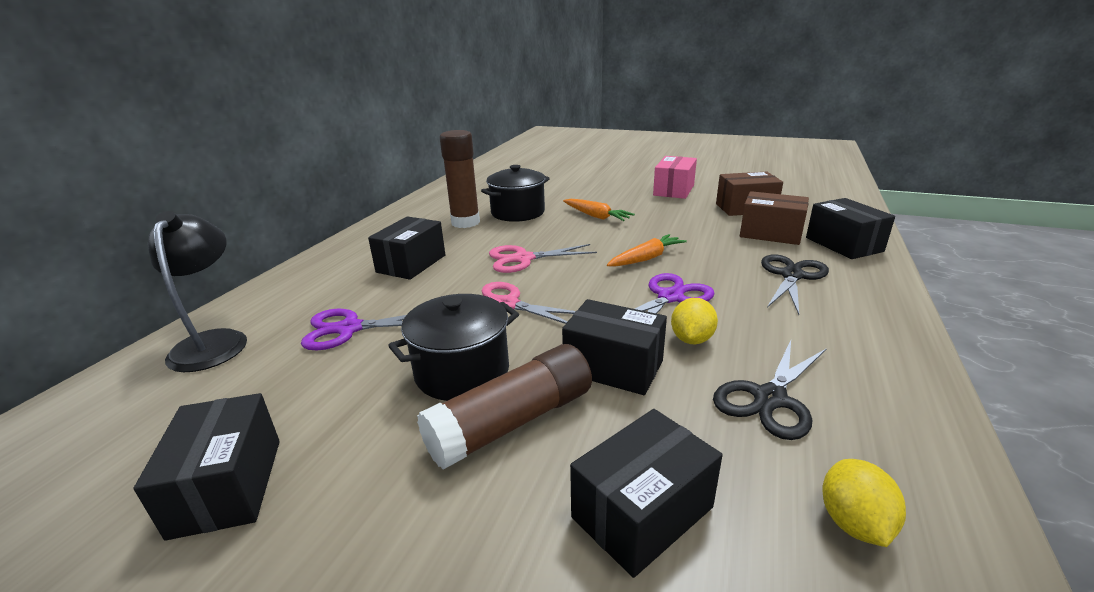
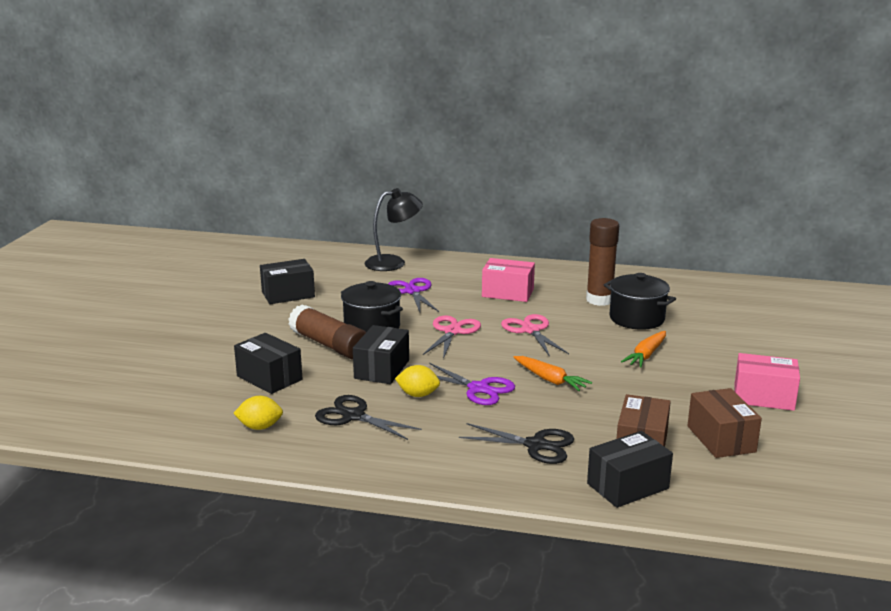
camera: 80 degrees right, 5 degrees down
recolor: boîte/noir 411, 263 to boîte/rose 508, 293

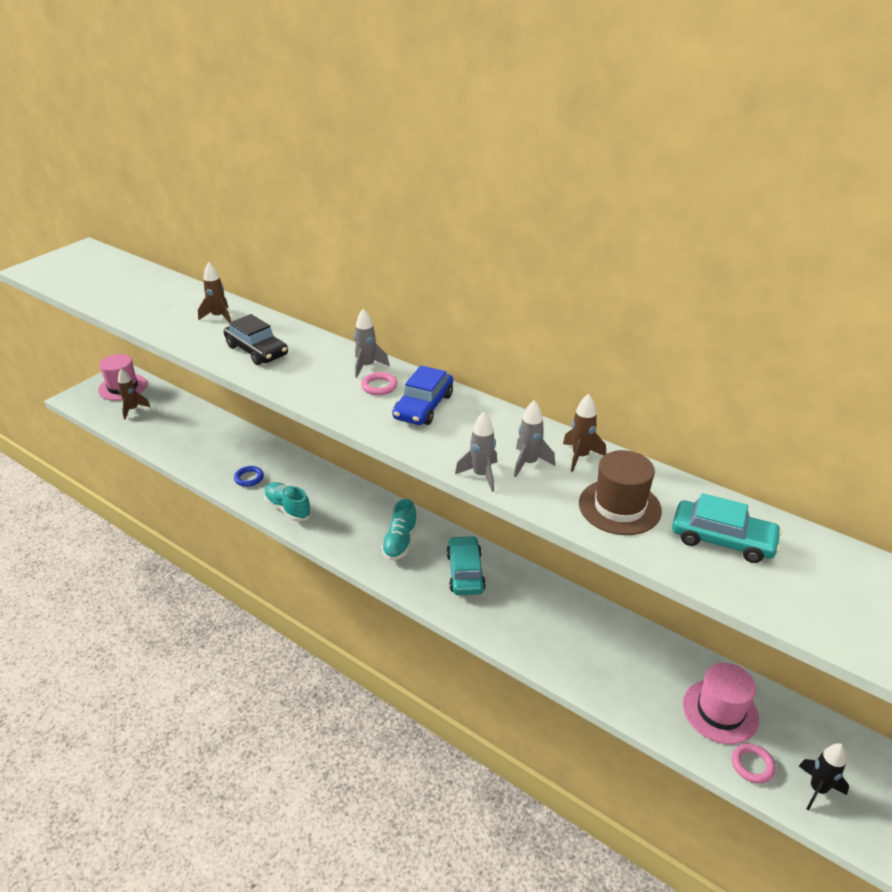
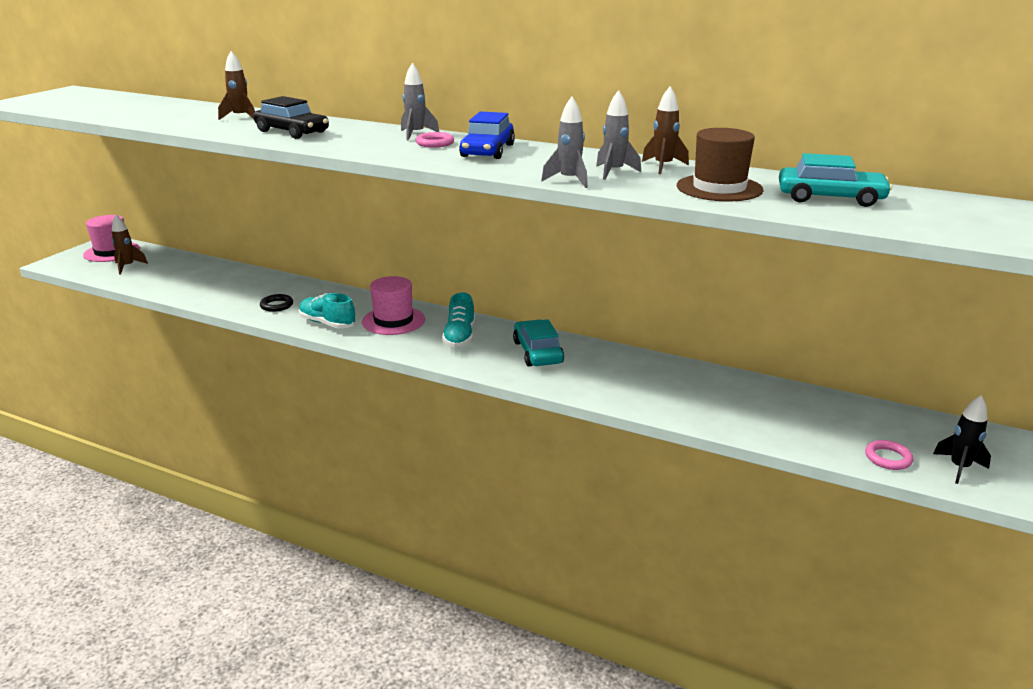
camera: 10 degrees left, 10 degrees down
move: chapeau/rose 720, 711 to 393, 321
recolor: anneau/bleu 249, 478 to anneau/noir 277, 305

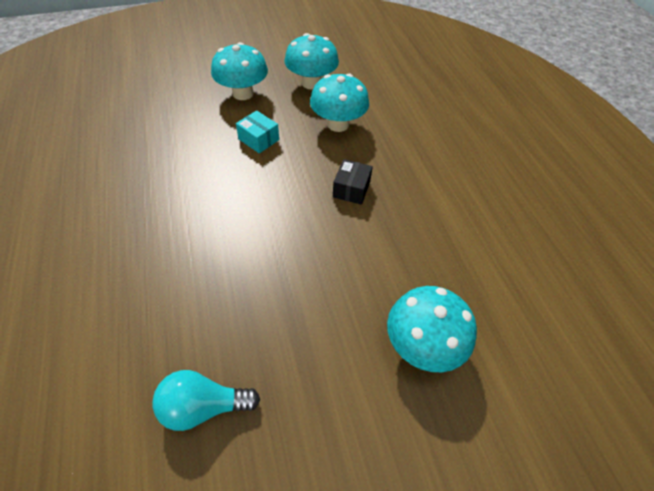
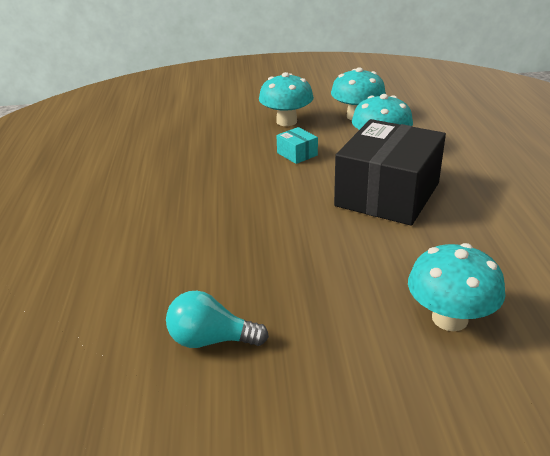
camera: 15 degrees right, 20 degrees down
resize: boîte/noir 351, 189 = 387, 194 x2.49

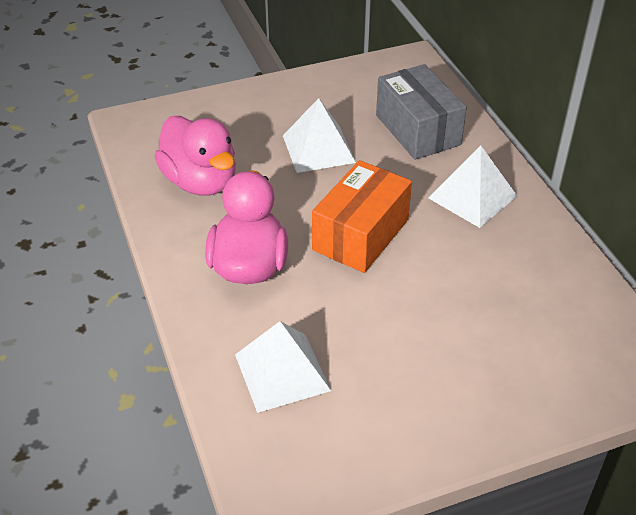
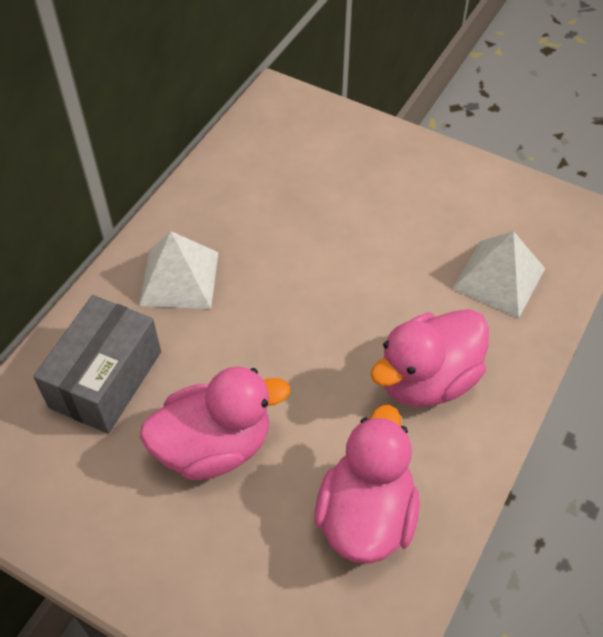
camera: 130 degrees left, 10 degrees up
delete: boîte/orange 361, 235
replace: pyramide/blanc 318, 149 to canard/rose 214, 446

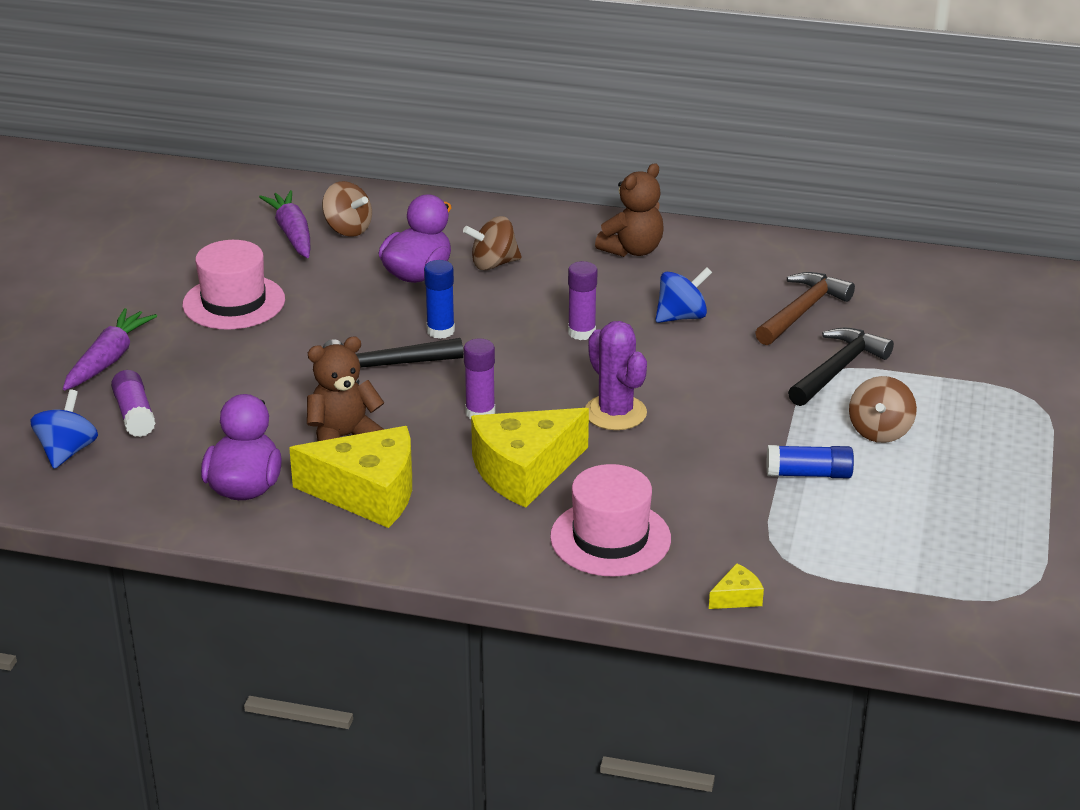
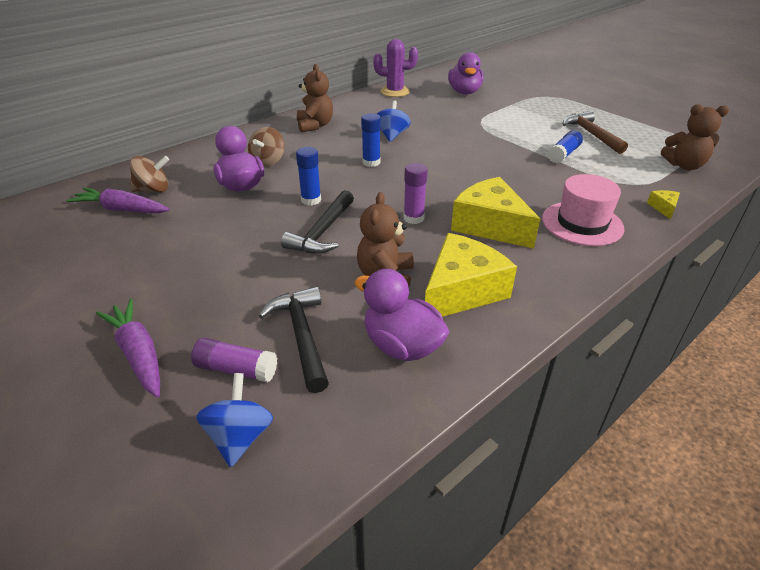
camera: 55 degrees left, 5 degrees up
delete: chapeau/rose 234, 302; toupie/marron 880, 431
insert: canard/violet 464, 92; ours en peluche/marron 684, 165
move: marteau/noir 838, 369 to 302, 336; cactus/violet 615, 413 to 395, 92; marteau/marron 802, 311 to 591, 134
recolor: bâton de colle/violet 581, 332 to bâton de colle/bleu 371, 162
rotate: toupie/bleu 67, 451 = 240, 437 45 degrees clockwise; fromage/jaune 524, 471 = 490, 226 135 degrees clockwise

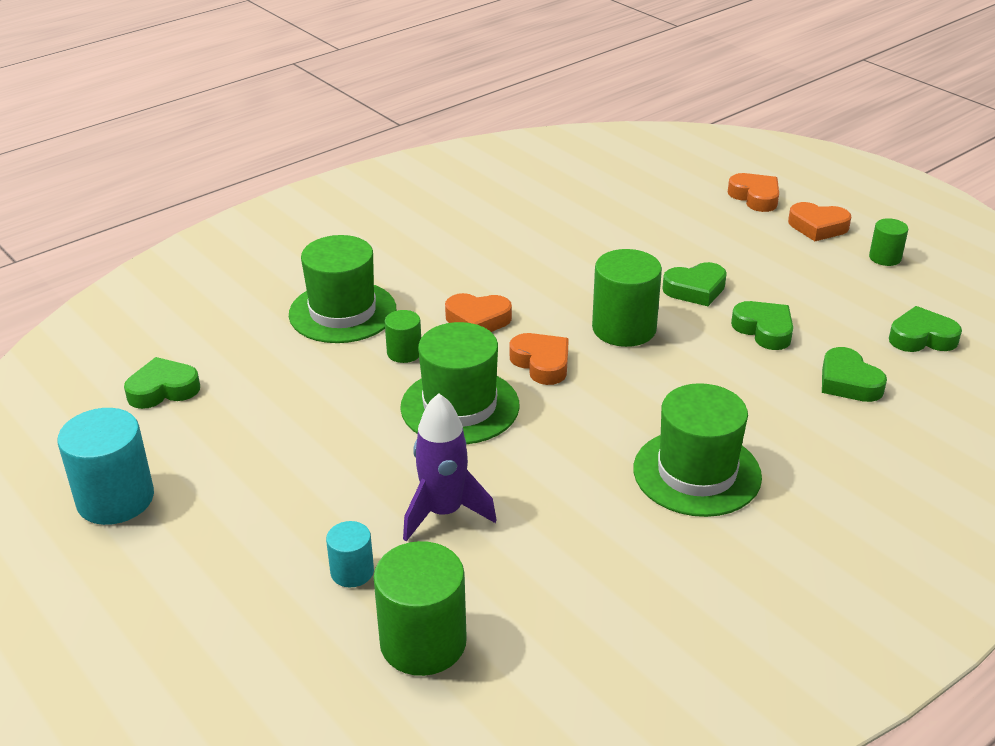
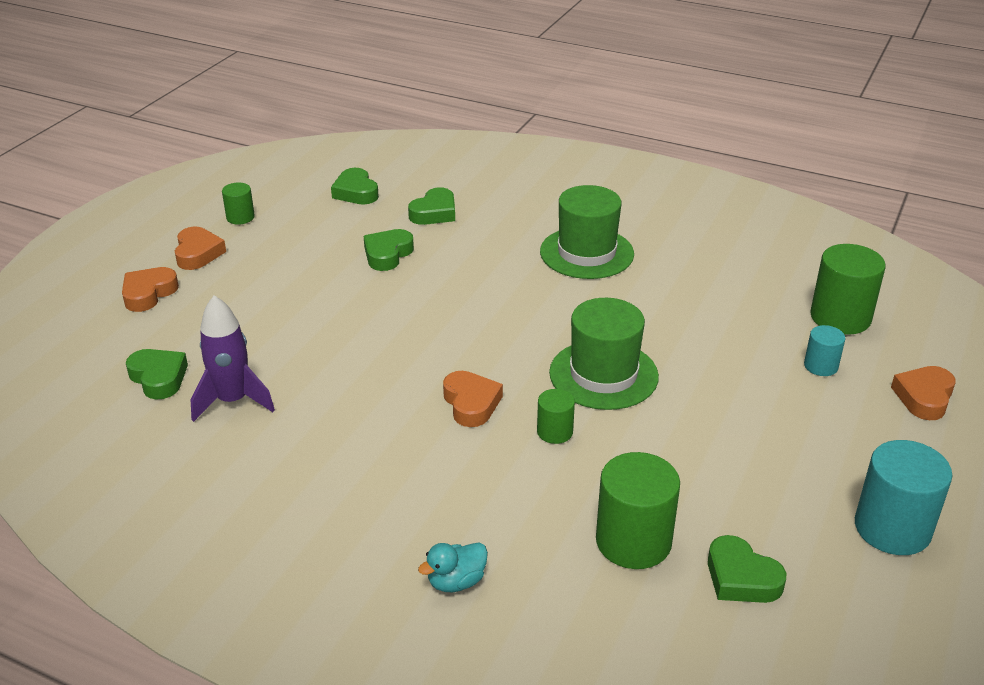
camera: 115 degrees left, 0 degrees up
delete: chapeau/vert 342, 312
insert: canard/turquoise 456, 581
move: cœur/vert 695, 289 to 158, 378; fusée/violet 444, 512 to 233, 401; cylindre/vert 624, 328 to 633, 541; cœur/orange 541, 363 to 924, 397

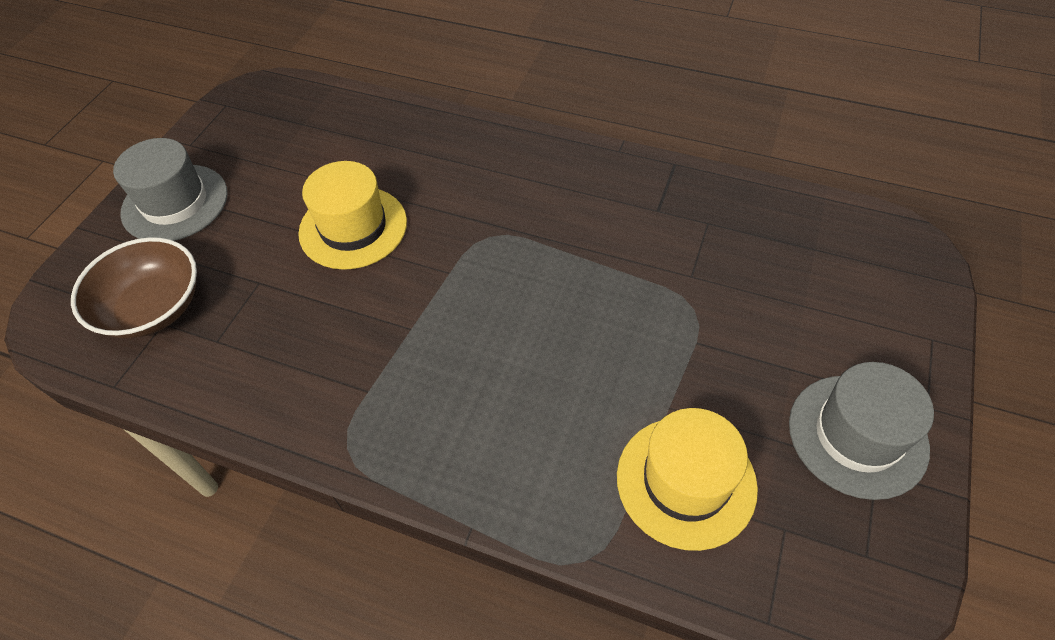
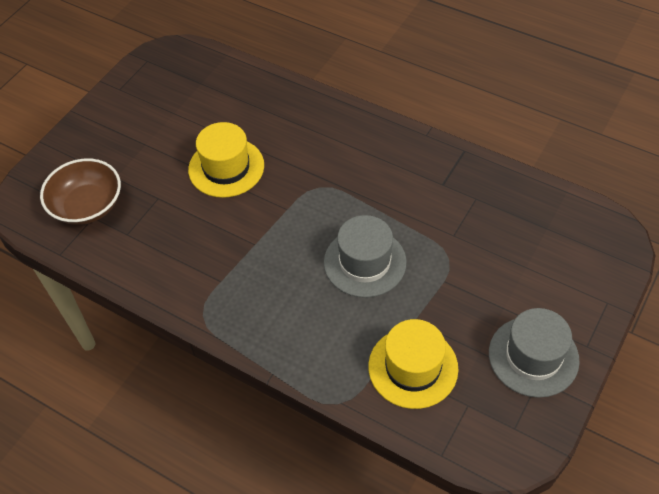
camera: 10 degrees right, 0 degrees up
move: chapeau/gris 175, 203 to 365, 262

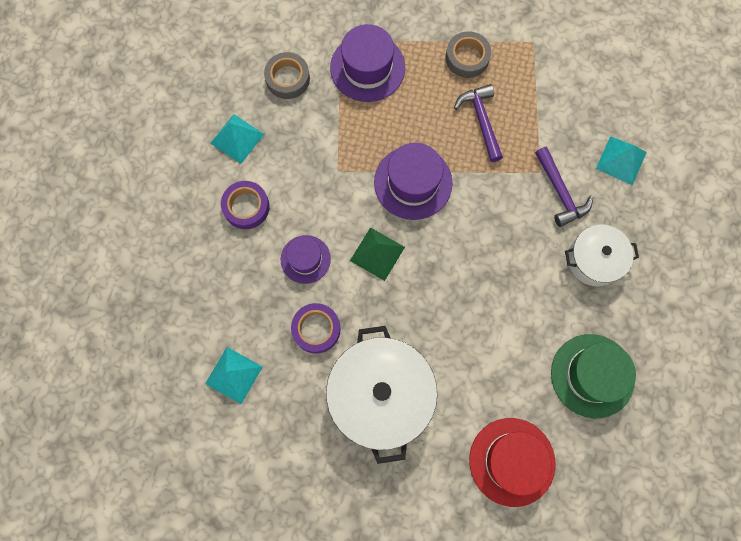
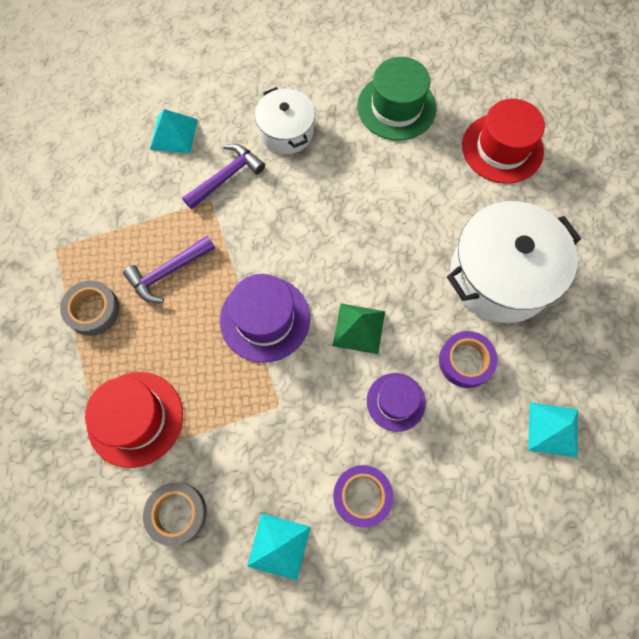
camera: 110 degrees left, 5 degrees down
recolor: chapeau/violet 367, 68 to chapeau/rouge 135, 418

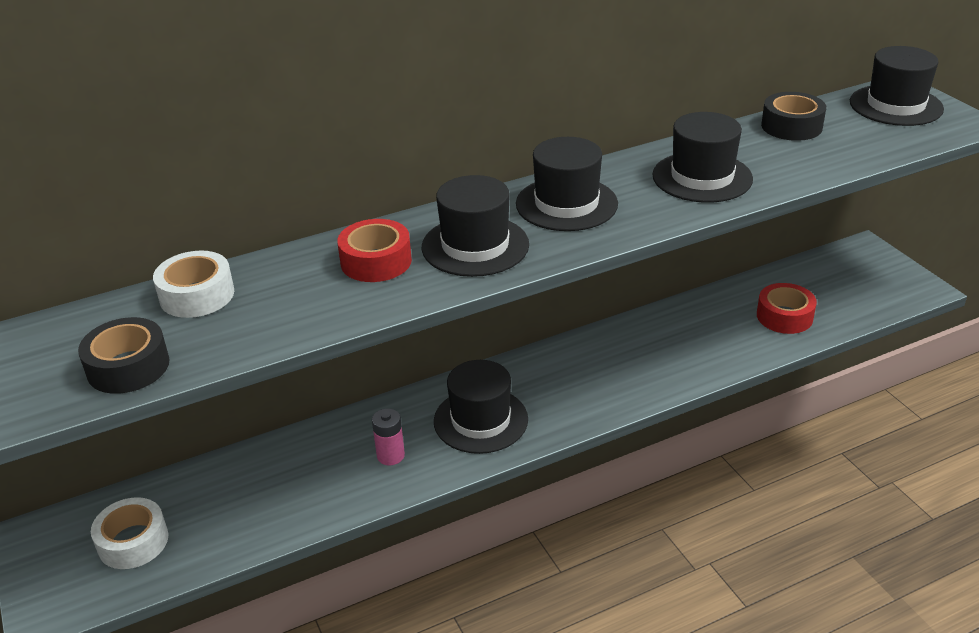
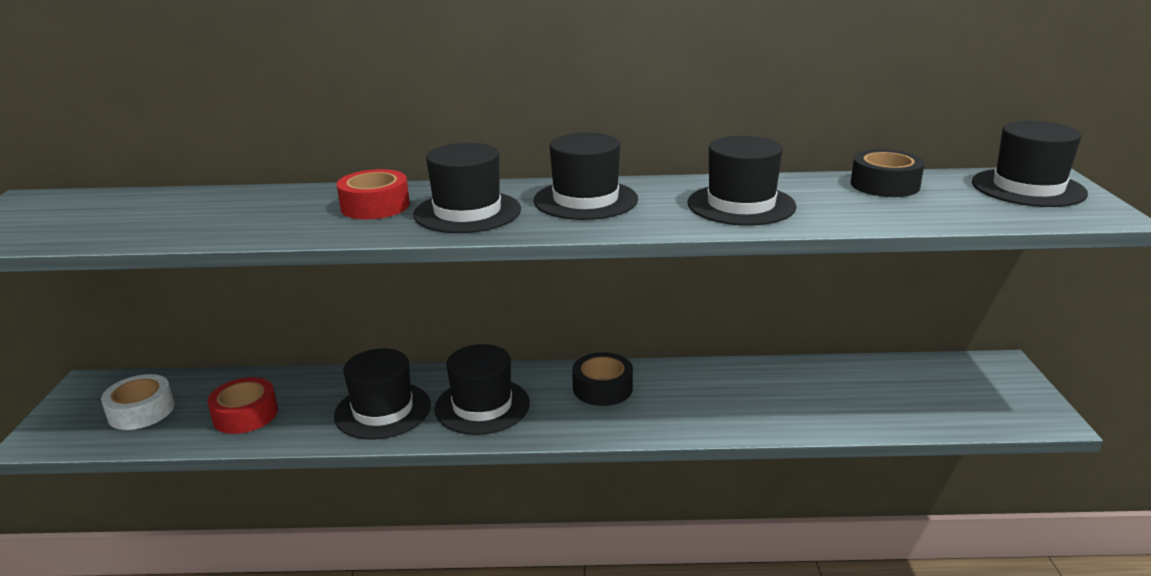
camera: 25 degrees right, 10 degrees down
delete: ruban adhésif/blanc 197, 295
move: ruban adhésif/rouge 784, 316 to 245, 415; ruban adhésif/noir 128, 367 to 602, 388
replace: pile/rose 390, 455 to chapeau/noir 383, 410

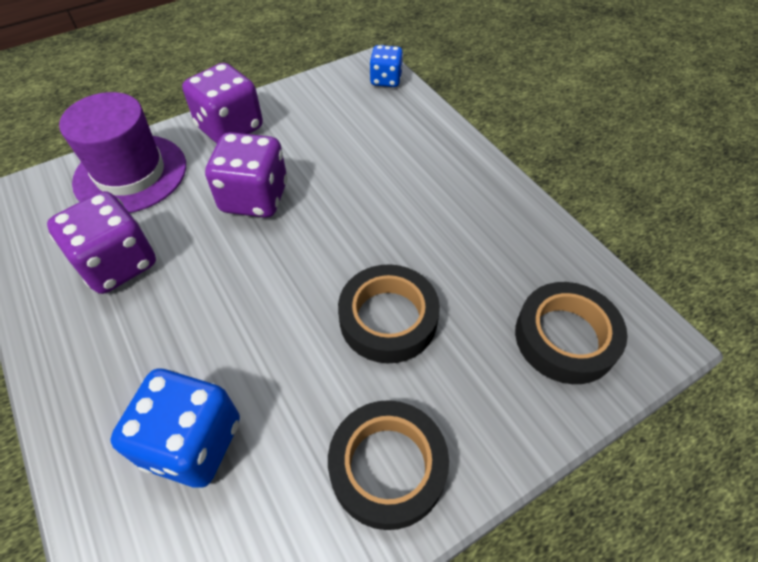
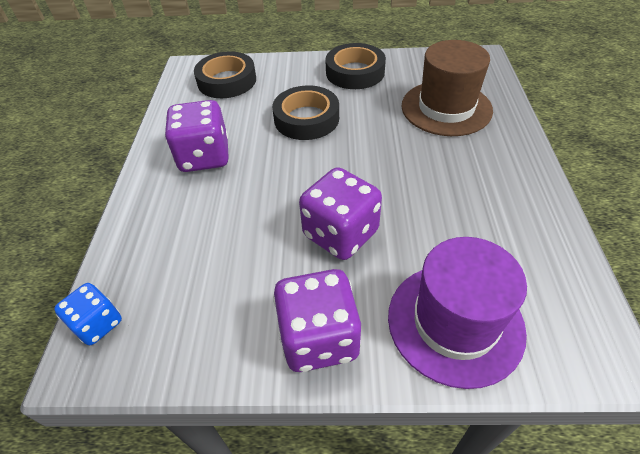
camera: 145 degrees left, 5 degrees down
move: dé/violet 118, 264 to 204, 157
replace: dé/bleu 193, 442 to chapeau/marron 446, 108

